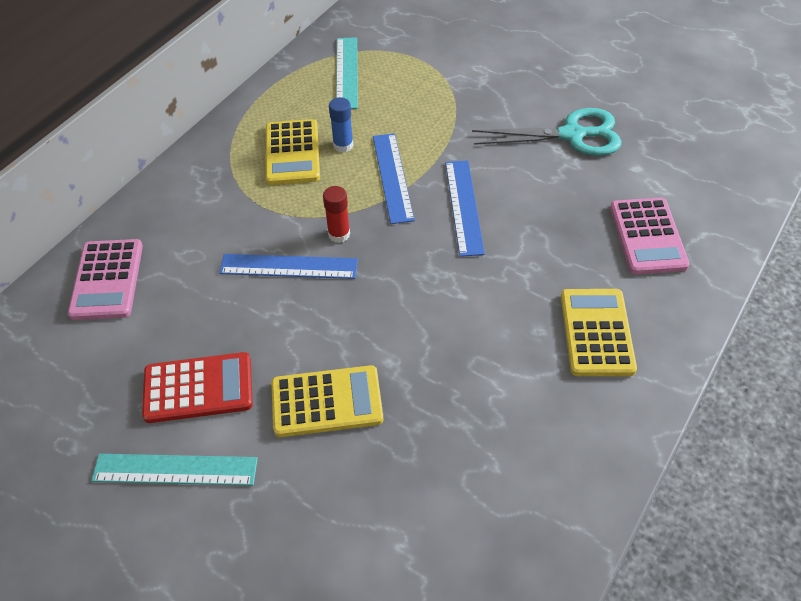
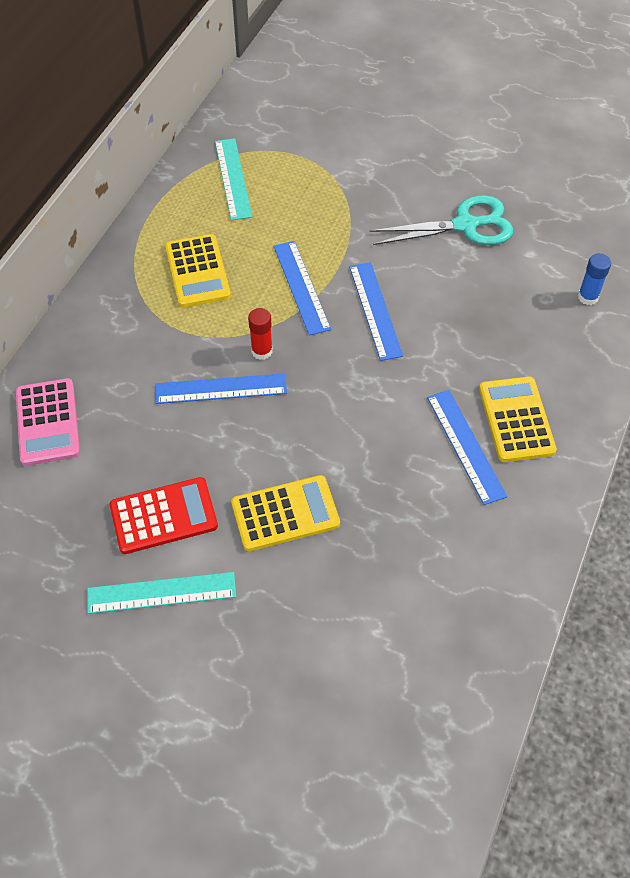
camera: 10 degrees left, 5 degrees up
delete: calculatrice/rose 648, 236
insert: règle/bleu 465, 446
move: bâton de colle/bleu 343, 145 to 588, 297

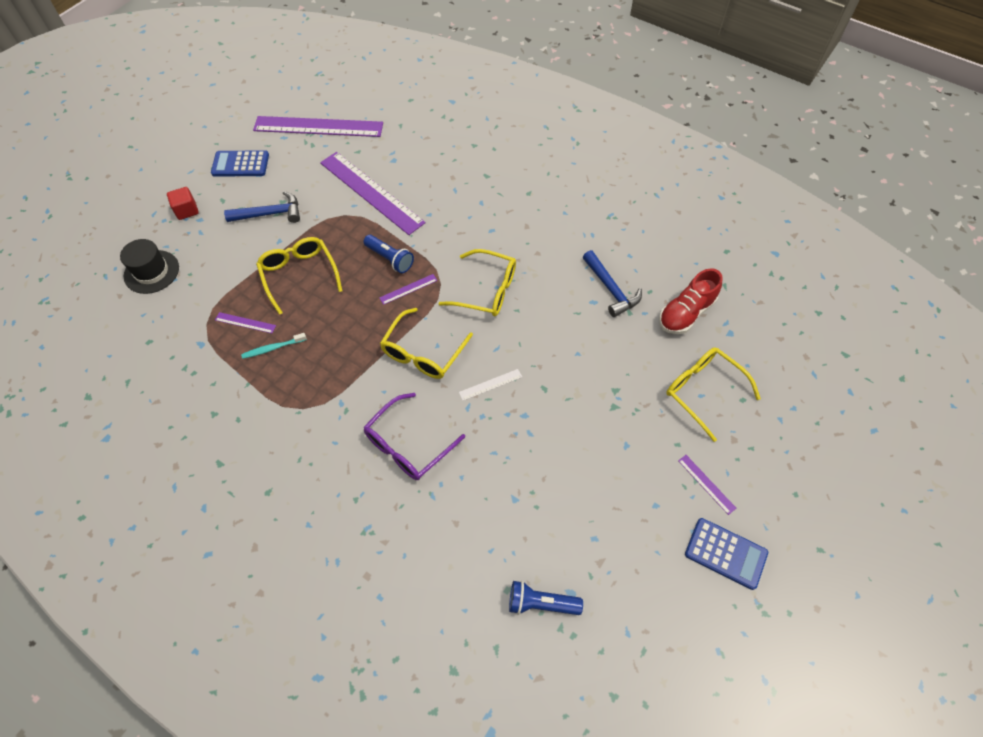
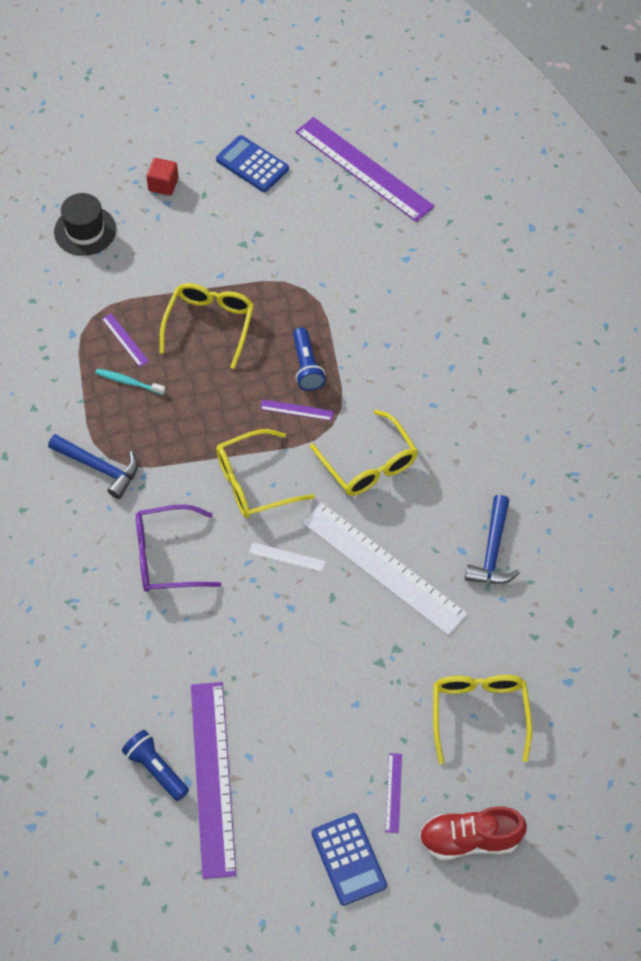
camera: 40 degrees right, 0 degrees up
insert: règle/blanc 383, 568
move: marteau/bleu 270, 214 to 99, 467; règle/violet 371, 192 to 212, 778; chaussure/rouge 685, 313 to 469, 839

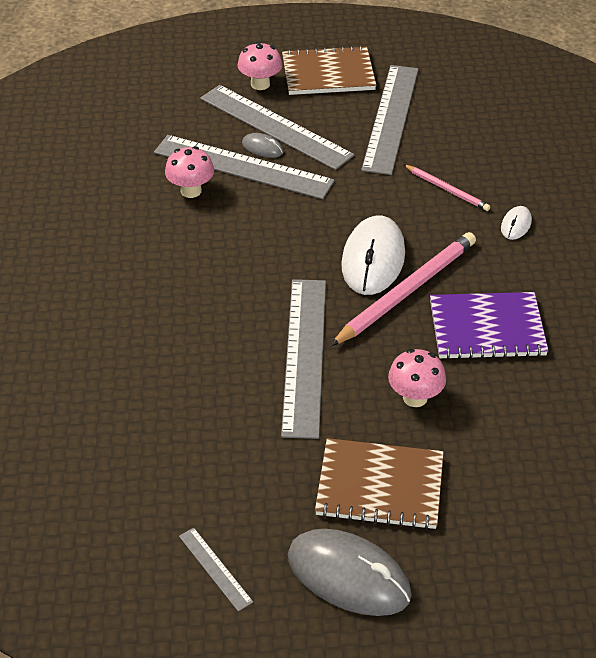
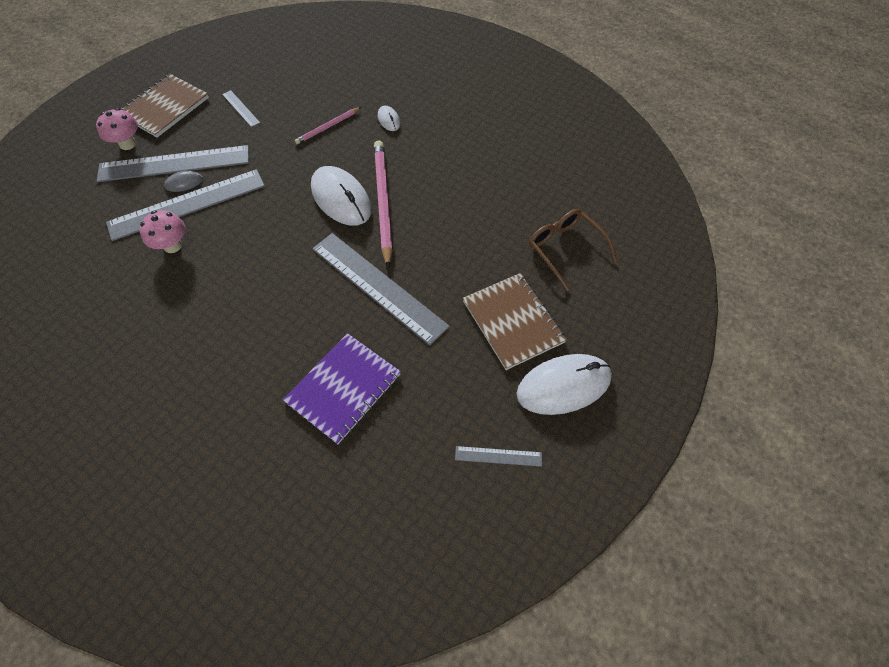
camera: 50 degrees left, 15 degrees up
delete: champignon/rose 415, 397
insert: lunettes/marron 565, 249
move: carnet/violet 487, 328 to 343, 388
recolor: souris/gris 348, 576 to souris/blanc 563, 386
rotate: crayon/rose 447, 189 = 328, 127 150 degrees clockwise; carnet/marron 380, 486 = 512, 322 75 degrees counterclockwise
resize: règle/gris 391, 118 = 241, 108 x0.44

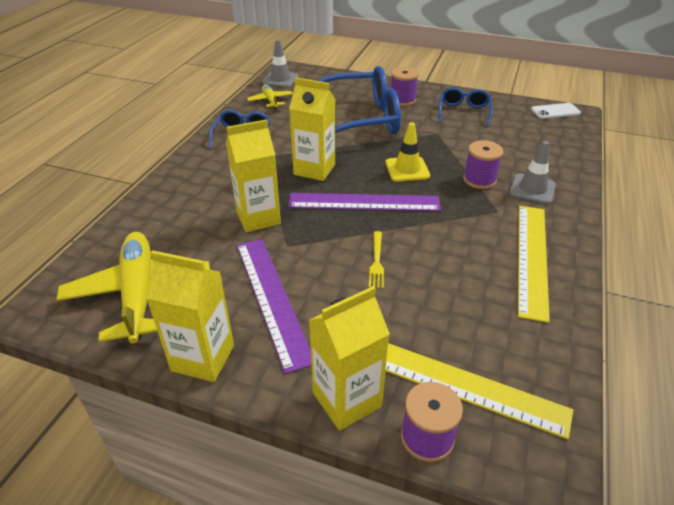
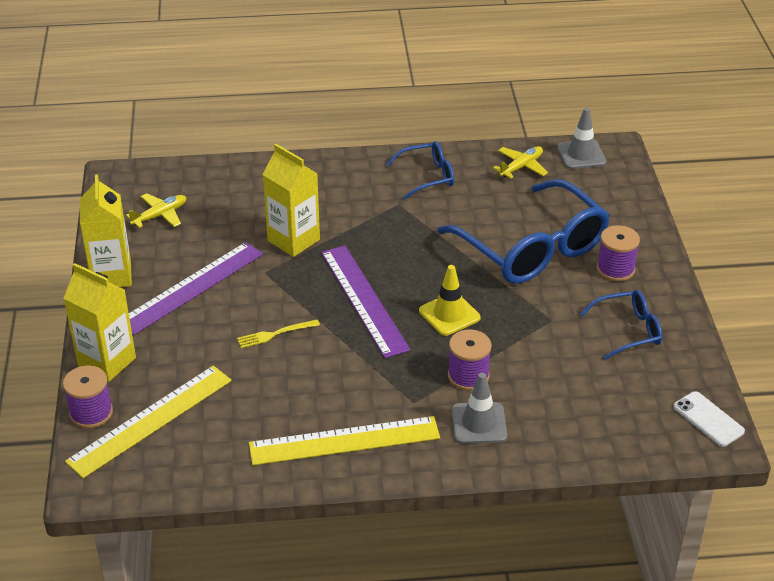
camera: 65 degrees right, 0 degrees up
delete: brique de lait/jaune 314, 169
rotate: règle/jaune 459, 384 = 151, 420 45 degrees clockwise
resize: avion/jaune 139, 293 = 160, 215 x0.50

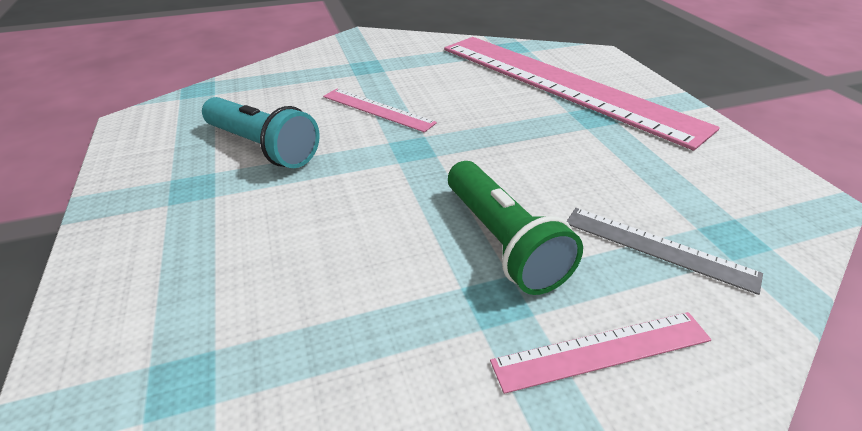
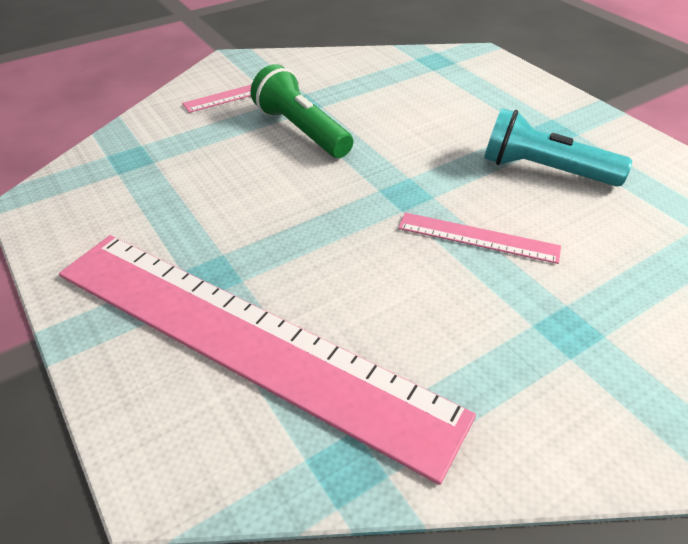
camera: 165 degrees right, 5 degrees up
delete: règle/gris 658, 247

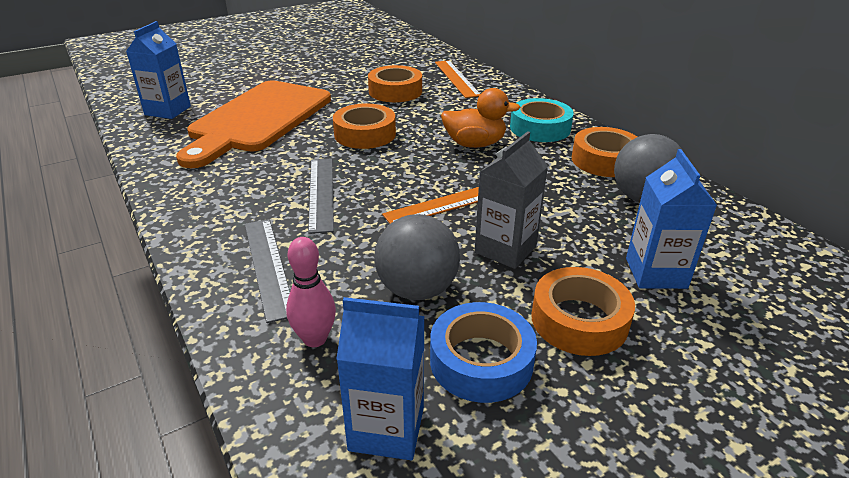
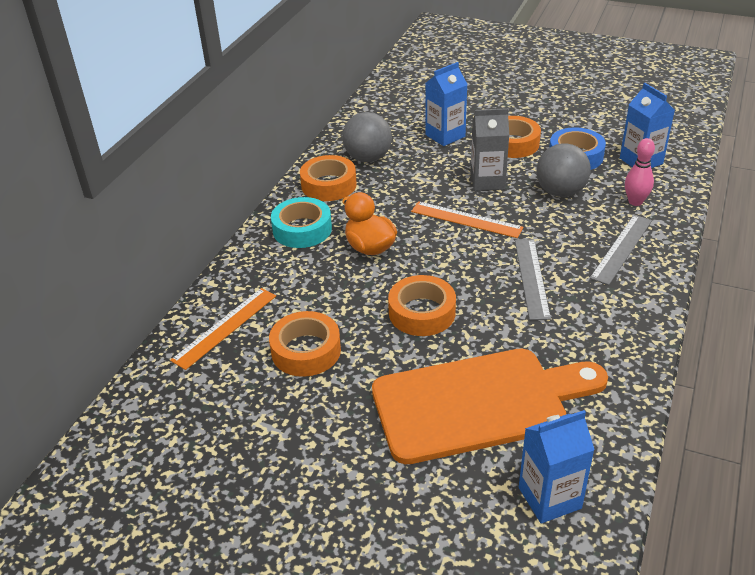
camera: 125 degrees left, 5 degrees up
rotate: règle/gris 321, 193 = 531, 278 45 degrees counterclockwise

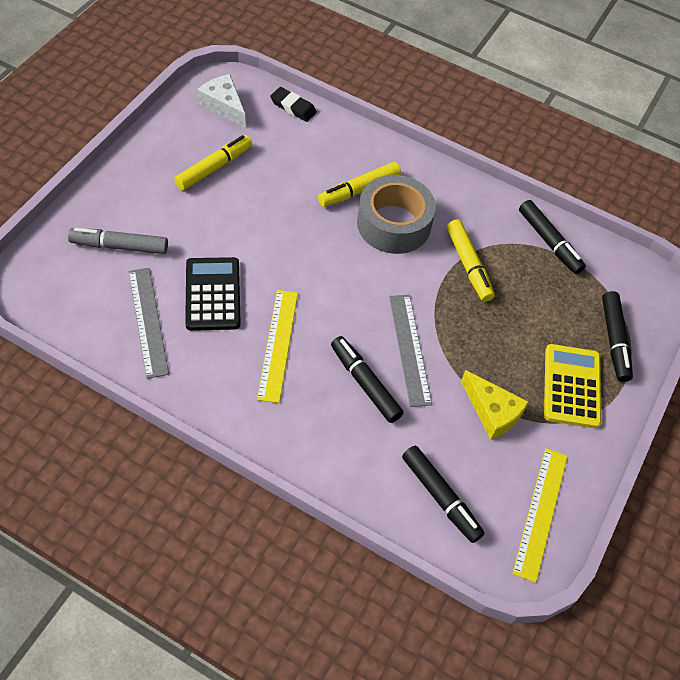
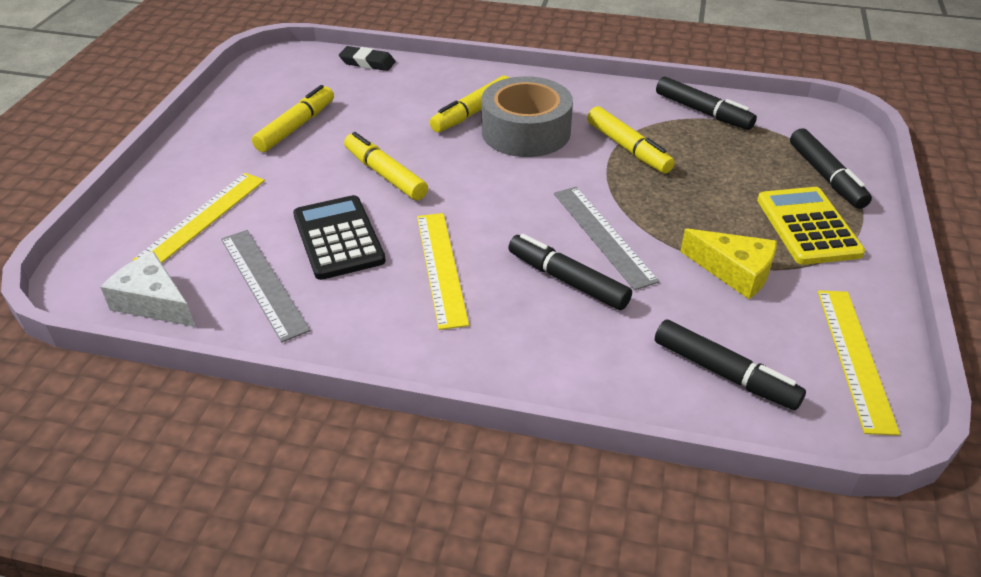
camera: 10 degrees left, 15 degrees down
insert: feutre/jaune 385, 175
move: fromage/blanc 223, 105 to 153, 302
replace: feutre/gris 120, 246 to règle/jaune 202, 218

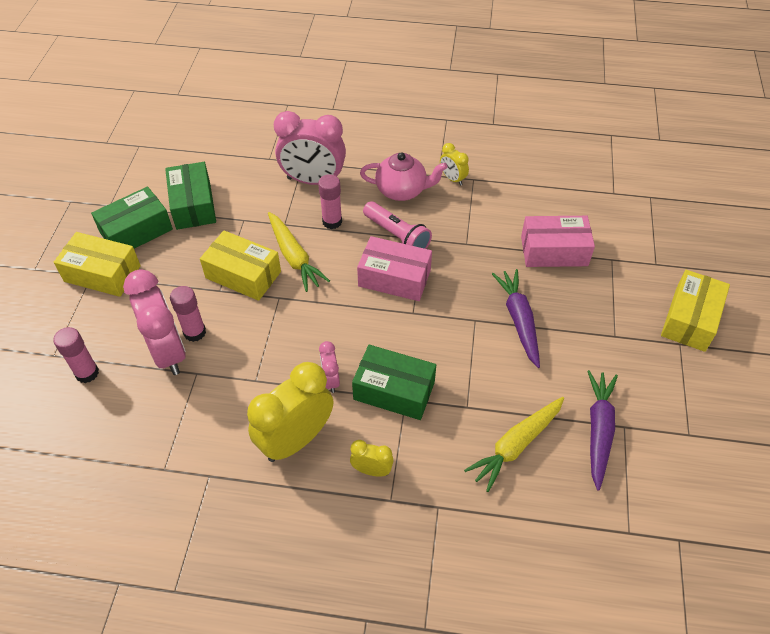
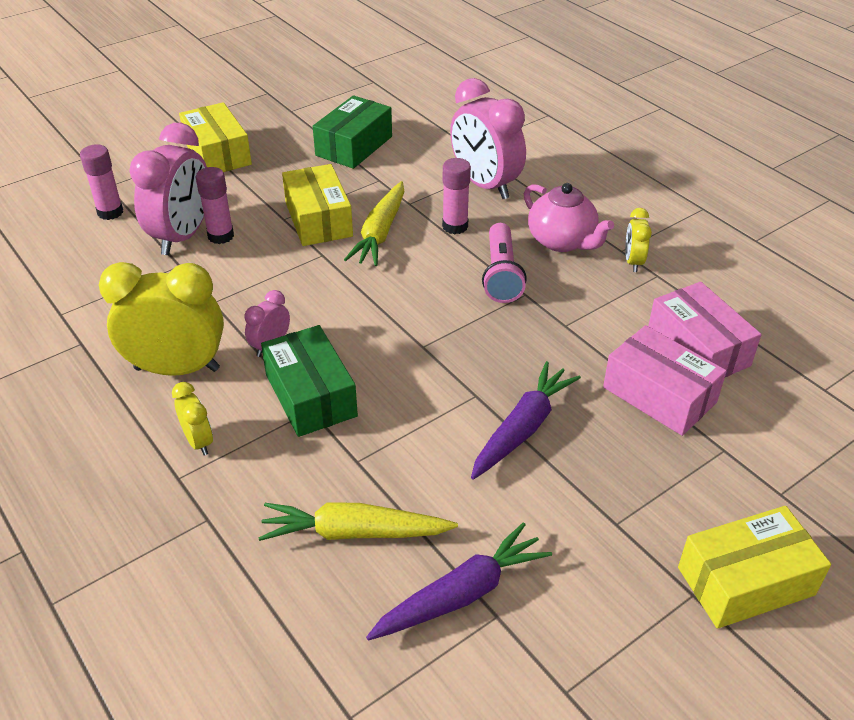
camera: 45 degrees right, 10 degrees down
delete: boîte/vert 136, 231
move: boîte/rose 394, 278 to 698, 348

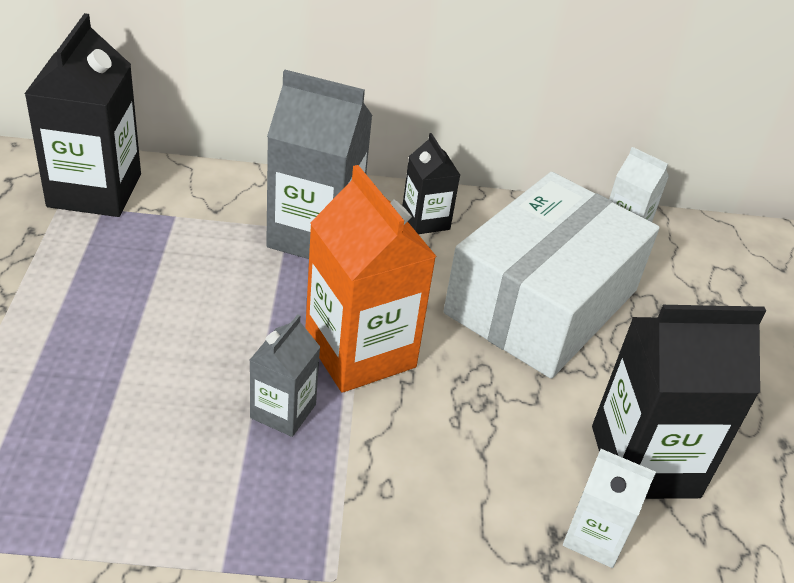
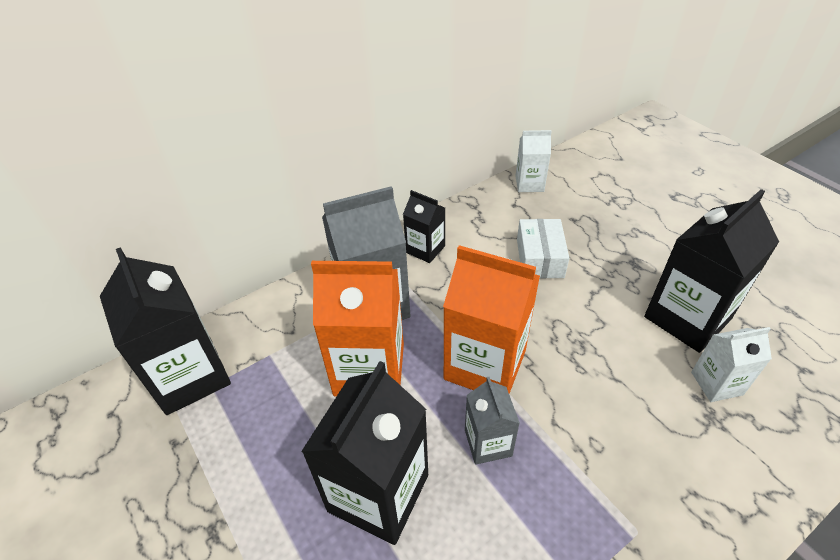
camera: 30 degrees left, 5 degrees up
insert: brique de lait/noir 378, 493; brique de lait/orange 369, 369
resize: boîte/blanc 542, 302 = 539, 258 x0.46

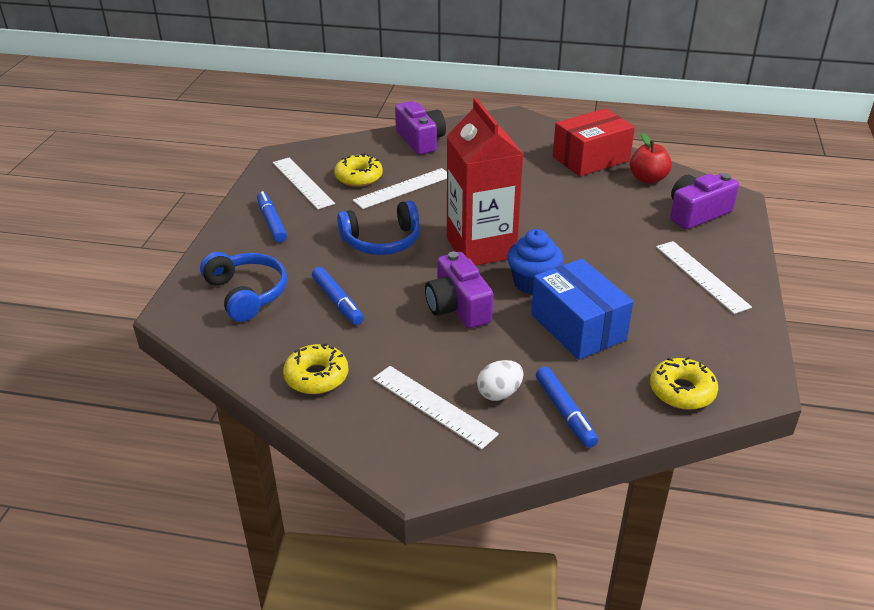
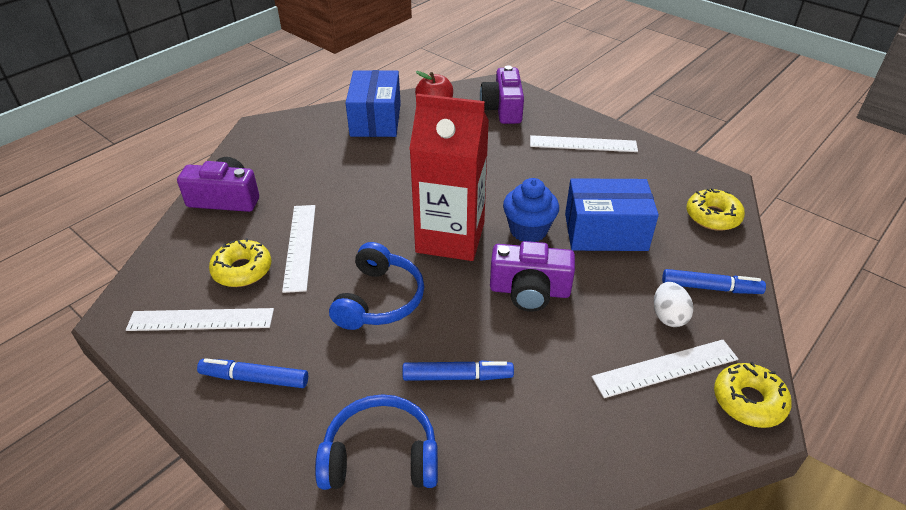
camera: 60 degrees left, 5 degrees up
move: beignet/jaune 316, 376 to 748, 401
recolor: boîte/rouge 591, 158 to boîte/bleu 375, 119

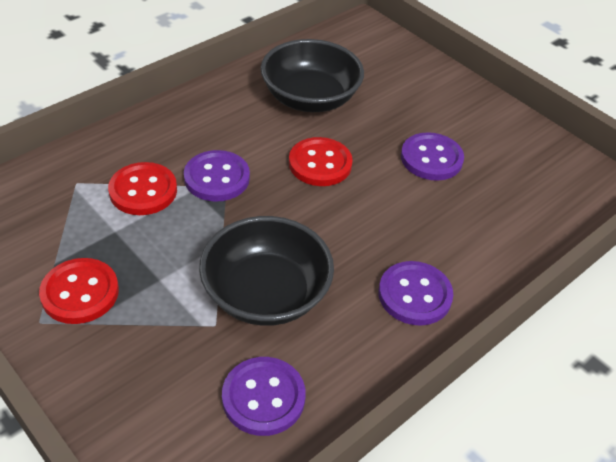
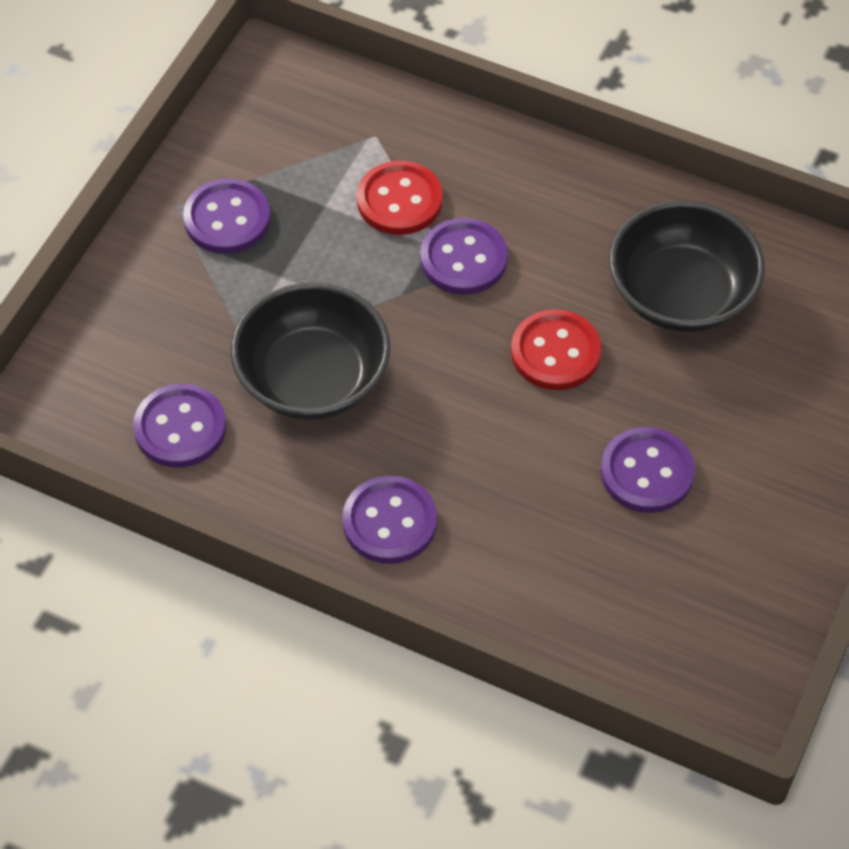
camera: 70 degrees right, 10 degrees up
recolor: bouton/rouge 80, 293 to bouton/violet 227, 219

